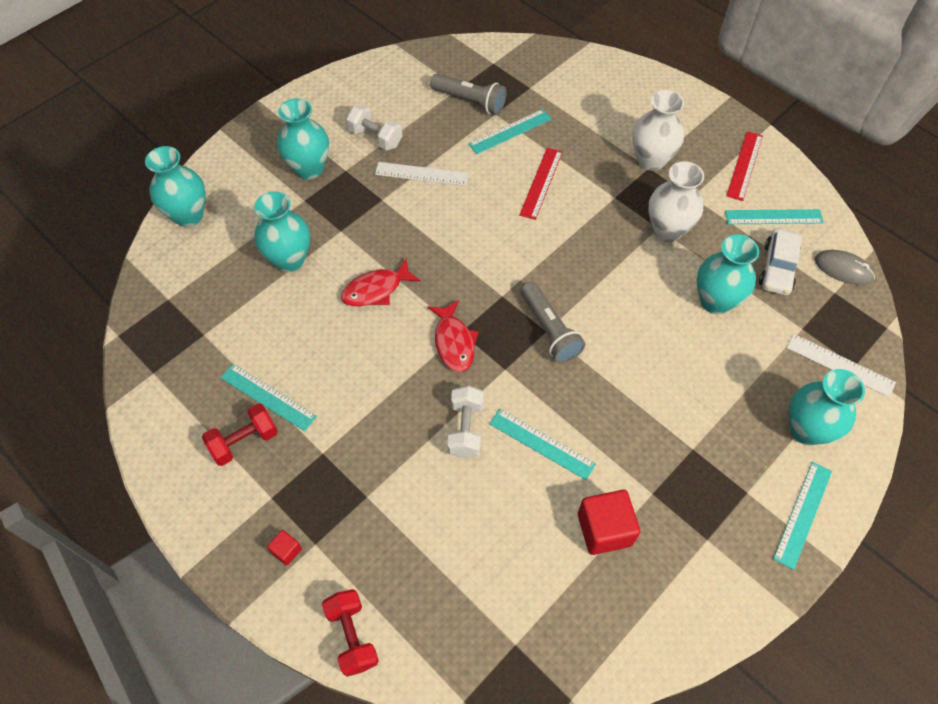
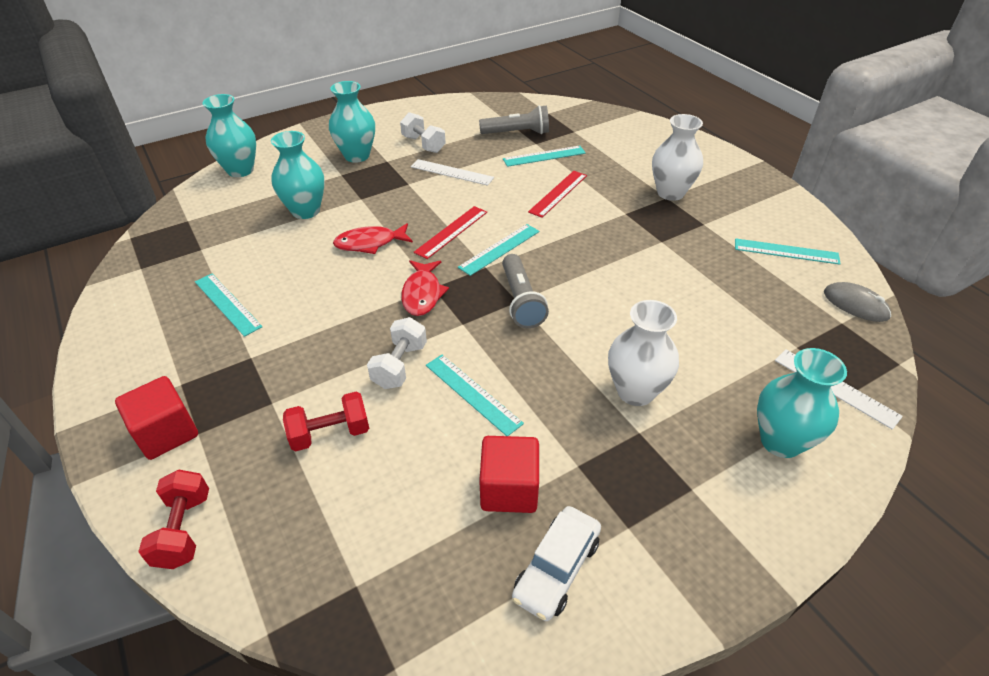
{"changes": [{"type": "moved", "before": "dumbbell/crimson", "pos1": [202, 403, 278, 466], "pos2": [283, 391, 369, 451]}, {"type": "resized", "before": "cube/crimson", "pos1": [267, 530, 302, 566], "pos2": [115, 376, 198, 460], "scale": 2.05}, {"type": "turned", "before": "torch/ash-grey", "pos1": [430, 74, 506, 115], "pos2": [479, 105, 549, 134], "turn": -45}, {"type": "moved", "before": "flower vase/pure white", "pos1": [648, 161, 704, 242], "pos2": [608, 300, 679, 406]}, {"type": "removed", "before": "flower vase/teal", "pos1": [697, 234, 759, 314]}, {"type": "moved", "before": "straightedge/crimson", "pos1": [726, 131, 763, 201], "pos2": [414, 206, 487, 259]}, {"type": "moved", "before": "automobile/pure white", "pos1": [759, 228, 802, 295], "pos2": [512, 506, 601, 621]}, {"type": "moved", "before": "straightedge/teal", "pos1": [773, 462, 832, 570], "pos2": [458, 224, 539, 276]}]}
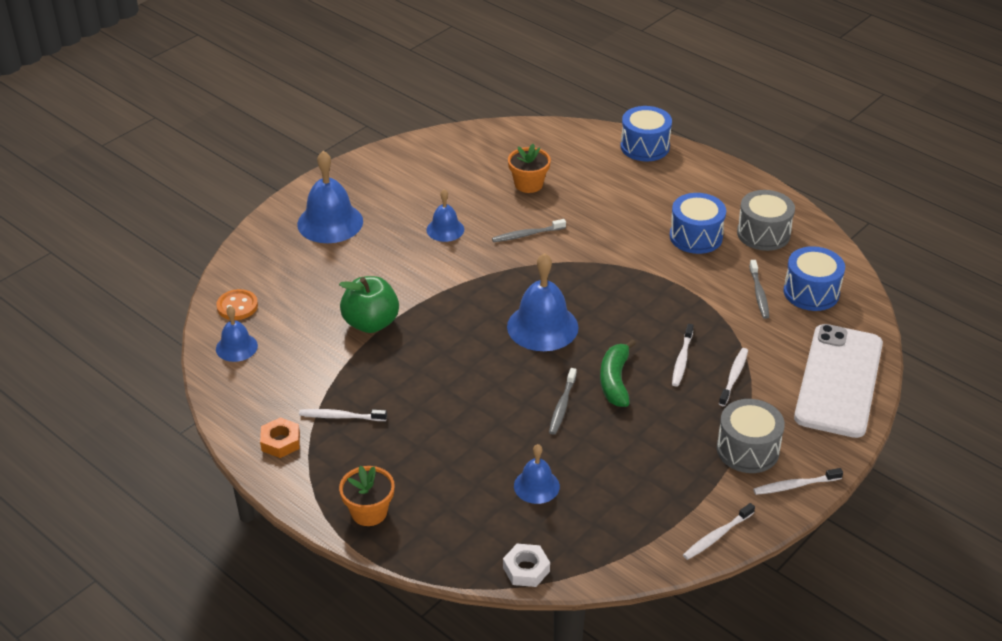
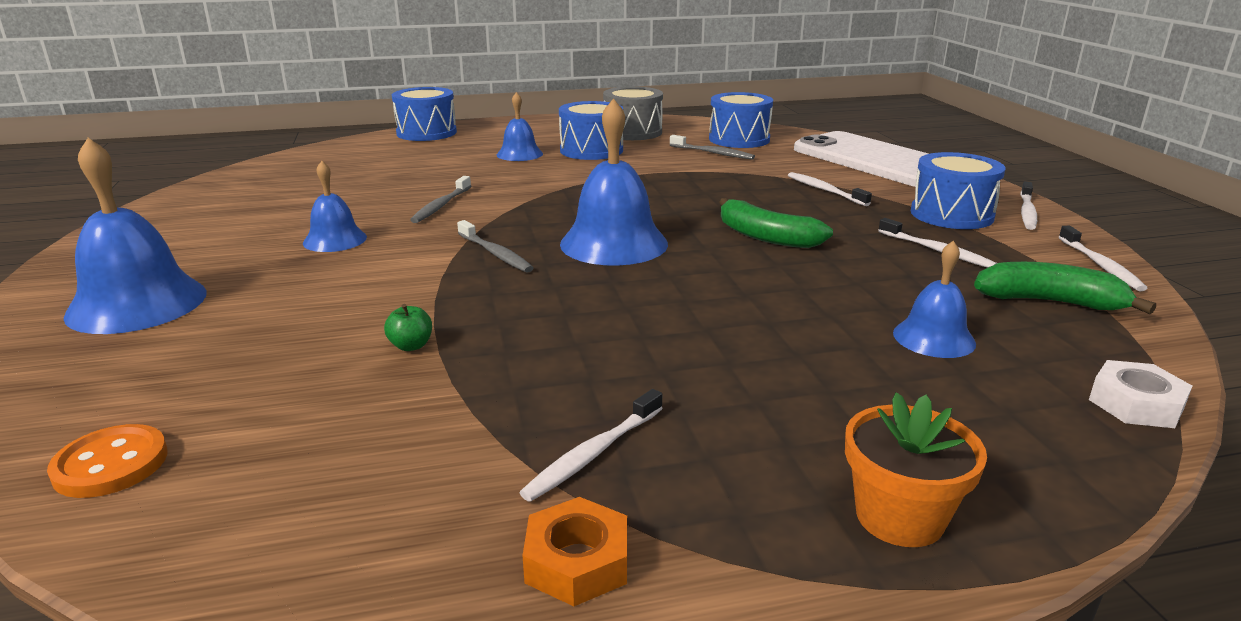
{"changes": [{"type": "moved", "before": "bell/royal blue", "pos1": [216, 306, 258, 362], "pos2": [497, 92, 543, 161]}, {"type": "resized", "before": "apple fruit/emerald", "pos1": [339, 276, 399, 333], "pos2": [384, 304, 432, 351], "scale": 0.41}, {"type": "removed", "before": "plant pot/orange-coloured", "pos1": [508, 144, 551, 193]}, {"type": "moved", "before": "tooth brush/ash-grey", "pos1": [549, 368, 576, 435], "pos2": [457, 220, 534, 273]}, {"type": "moved", "before": "tooth brush/pure white", "pos1": [672, 324, 694, 387], "pos2": [878, 218, 997, 268]}, {"type": "recoloured", "before": "toy drum/ash-grey", "after": "toy drum/royal blue", "pos1": [717, 399, 785, 473], "pos2": [911, 152, 1005, 229]}, {"type": "added", "after": "toy banana/emerald", "pos2": [974, 262, 1156, 314]}]}
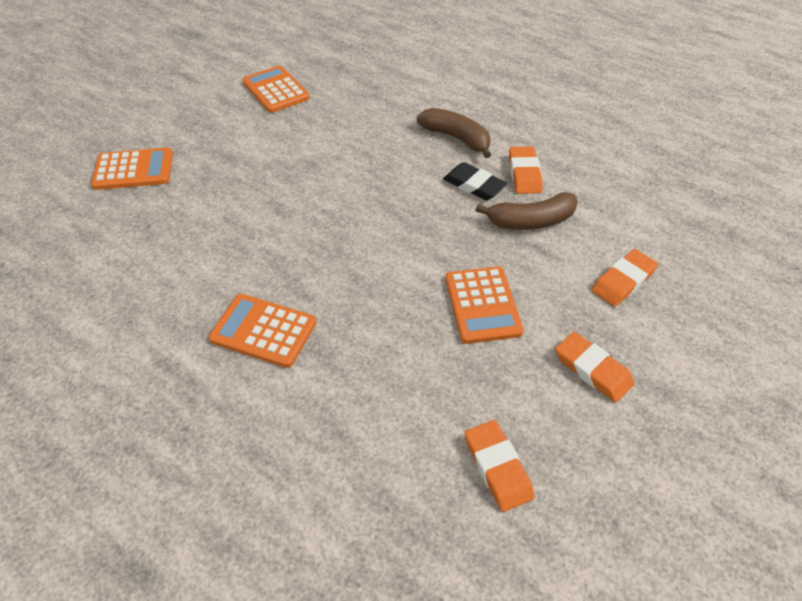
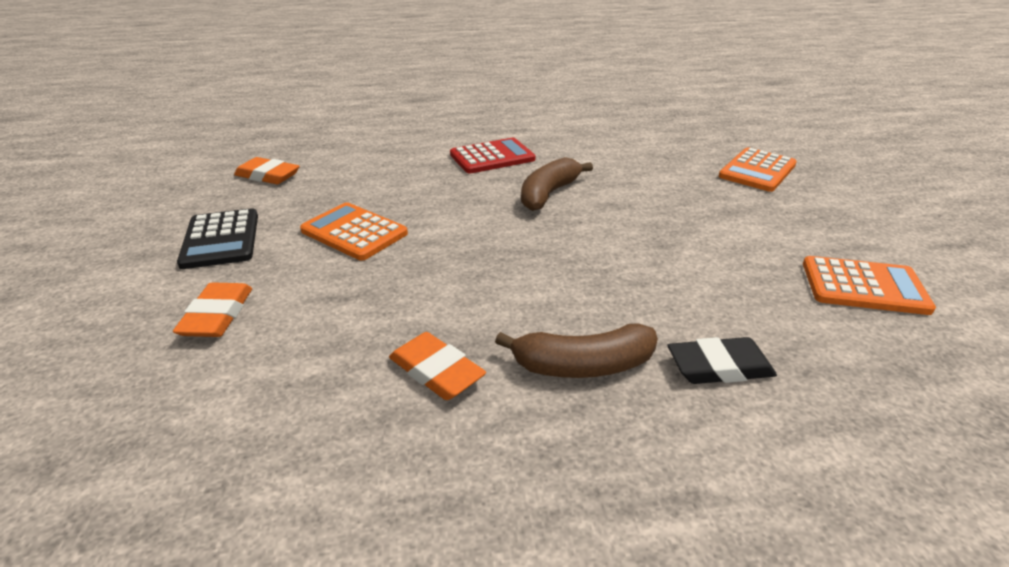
{"changes": [{"type": "recoloured", "before": "calculator/orange-coloured", "after": "calculator/crimson", "pos1": [209, 294, 316, 368], "pos2": [450, 138, 536, 174]}, {"type": "moved", "before": "gum eraser/ebony", "pos1": [443, 162, 507, 201], "pos2": [667, 337, 777, 384]}, {"type": "moved", "before": "toy banana/russet", "pos1": [476, 192, 578, 230], "pos2": [521, 157, 593, 211]}, {"type": "replaced", "before": "gum eraser/orange-coloured", "after": "calculator/ebony", "pos1": [556, 332, 634, 402], "pos2": [177, 208, 258, 269]}]}
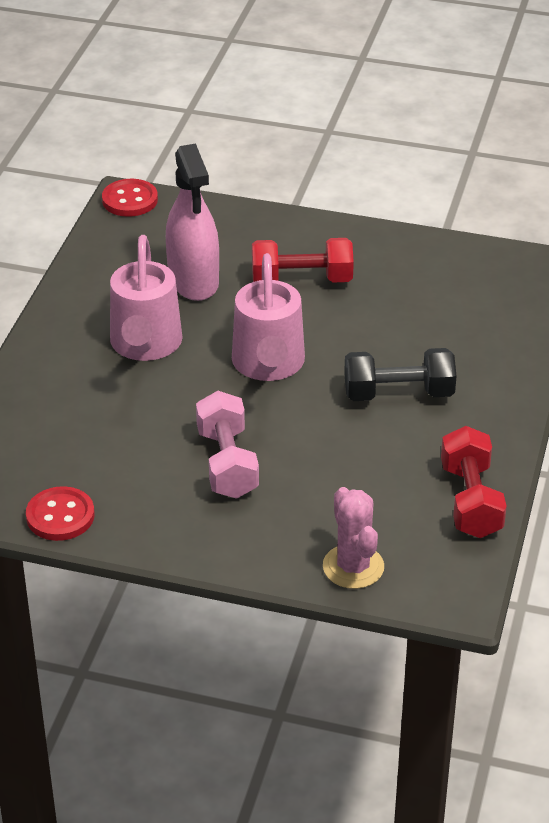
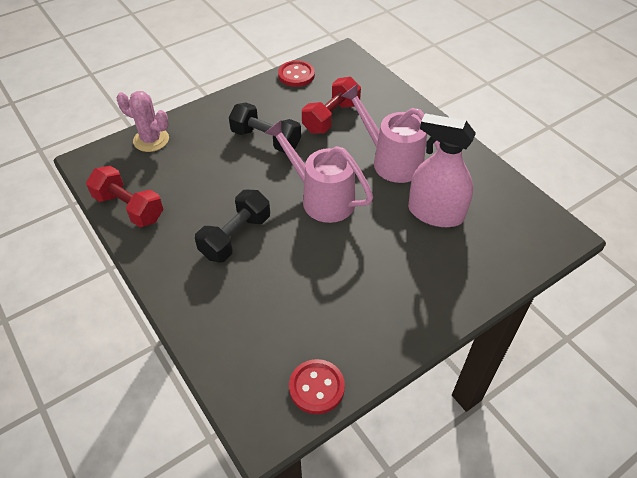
{"changes": [{"type": "moved", "before": "button/crimson", "pos1": [102, 179, 158, 217], "pos2": [289, 359, 345, 414]}, {"type": "recoloured", "before": "dumbbell/rose-pink", "after": "dumbbell/ebony", "pos1": [196, 391, 259, 499], "pos2": [229, 102, 301, 153]}, {"type": "moved", "before": "dumbbell/crimson", "pos1": [252, 238, 354, 283], "pos2": [302, 77, 361, 134]}]}
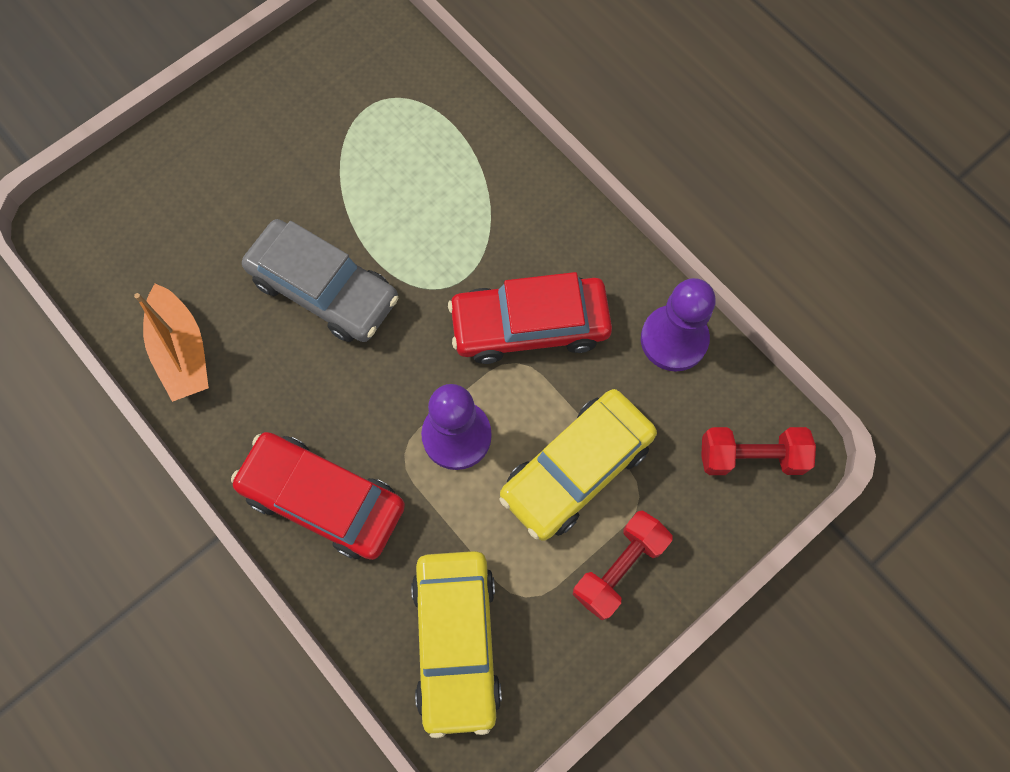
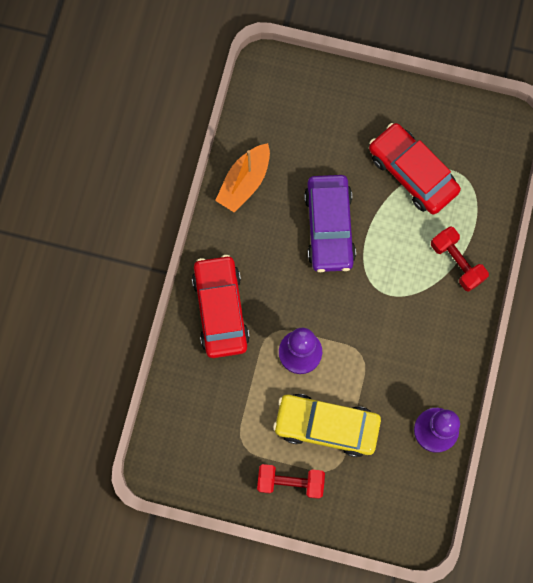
{"changes": [{"type": "recoloured", "before": "automobile/ash-grey", "after": "automobile/purple", "pos1": [242, 219, 399, 342], "pos2": [304, 175, 356, 272]}, {"type": "removed", "before": "automobile/yellow", "pos1": [411, 551, 502, 738]}, {"type": "moved", "before": "automobile/crimson", "pos1": [448, 272, 612, 364], "pos2": [369, 123, 461, 214]}, {"type": "moved", "before": "dumbbell/crimson", "pos1": [701, 427, 816, 475], "pos2": [431, 226, 489, 292]}]}
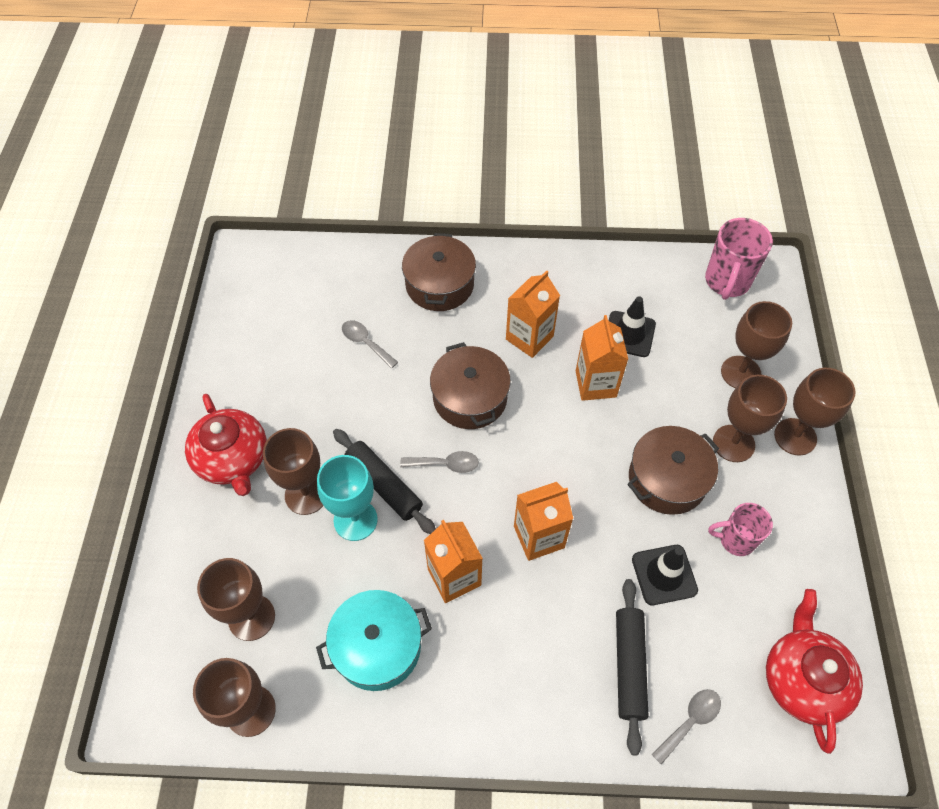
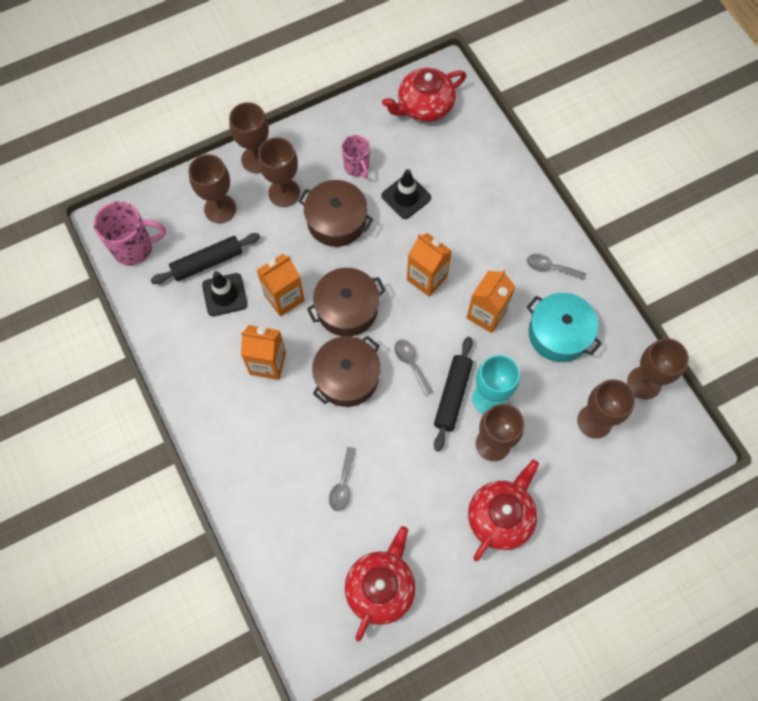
{"changes": [{"type": "moved", "before": "cooking pot/russet", "pos1": [402, 233, 476, 311], "pos2": [307, 268, 386, 336]}, {"type": "moved", "before": "dough roller/ebony", "pos1": [616, 579, 648, 756], "pos2": [151, 233, 260, 284]}, {"type": "moved", "before": "spoon/ash-grey", "pos1": [651, 689, 721, 765], "pos2": [527, 254, 586, 280]}, {"type": "added", "after": "china teapot/crimson", "pos2": [345, 526, 416, 642]}]}
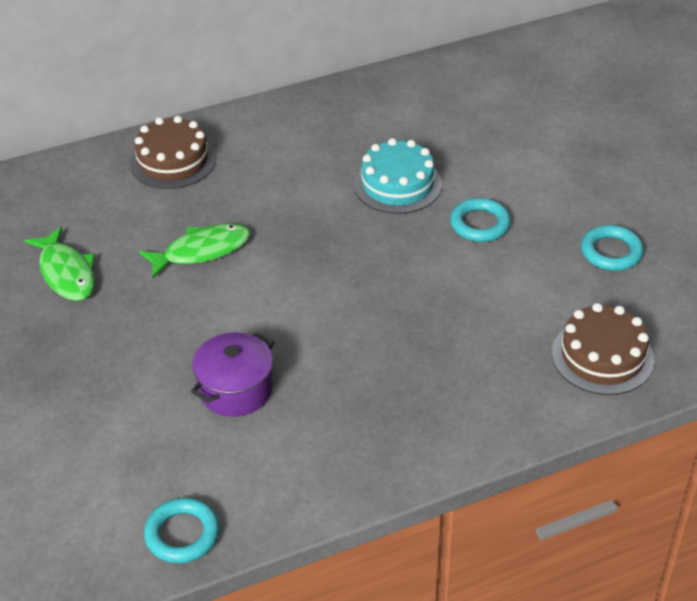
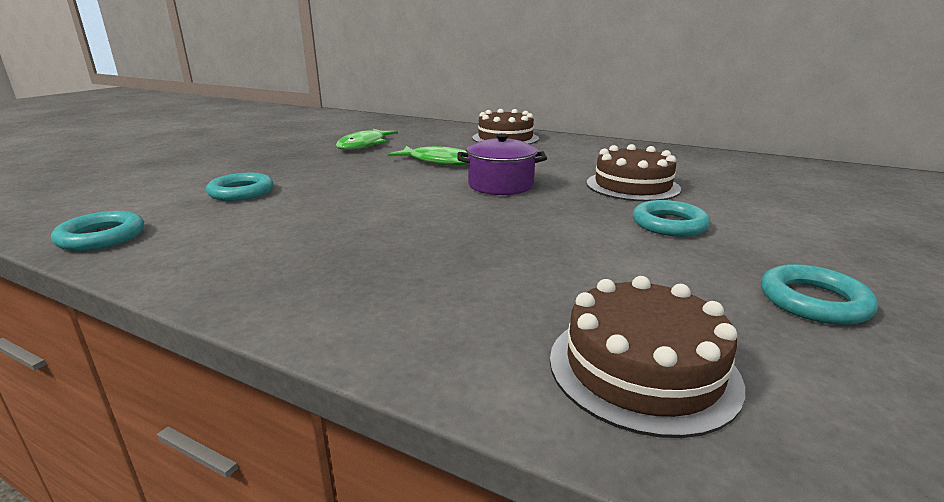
{"changes": [{"type": "moved", "before": "cooking pot/purple", "pos1": [191, 332, 274, 417], "pos2": [457, 133, 547, 195]}, {"type": "recoloured", "before": "gateau/teal", "after": "gateau/russet", "pos1": [354, 138, 442, 214], "pos2": [587, 144, 681, 202]}, {"type": "added", "after": "ring/teal", "pos2": [206, 173, 273, 201]}]}
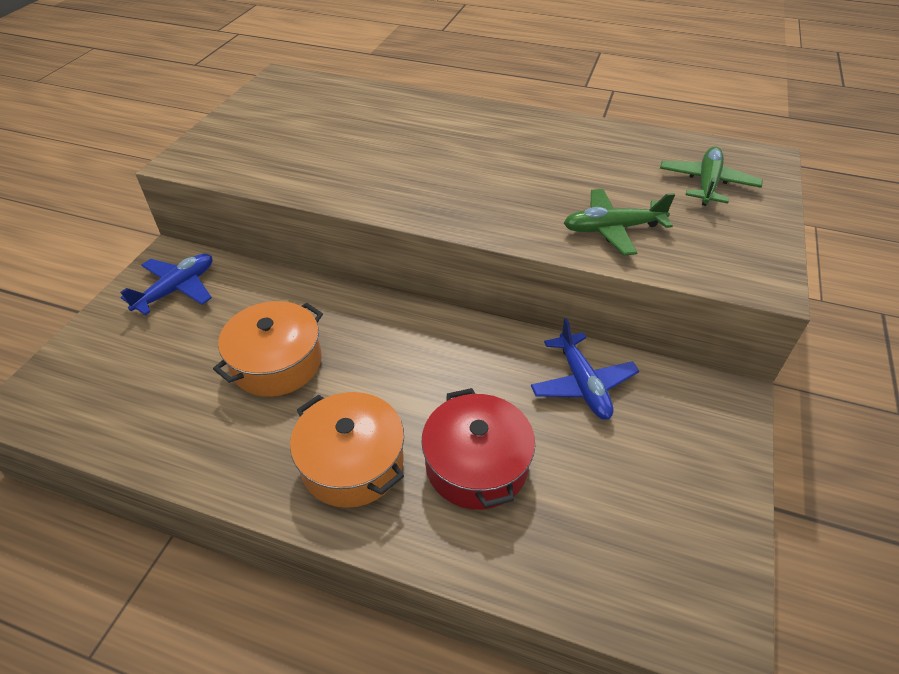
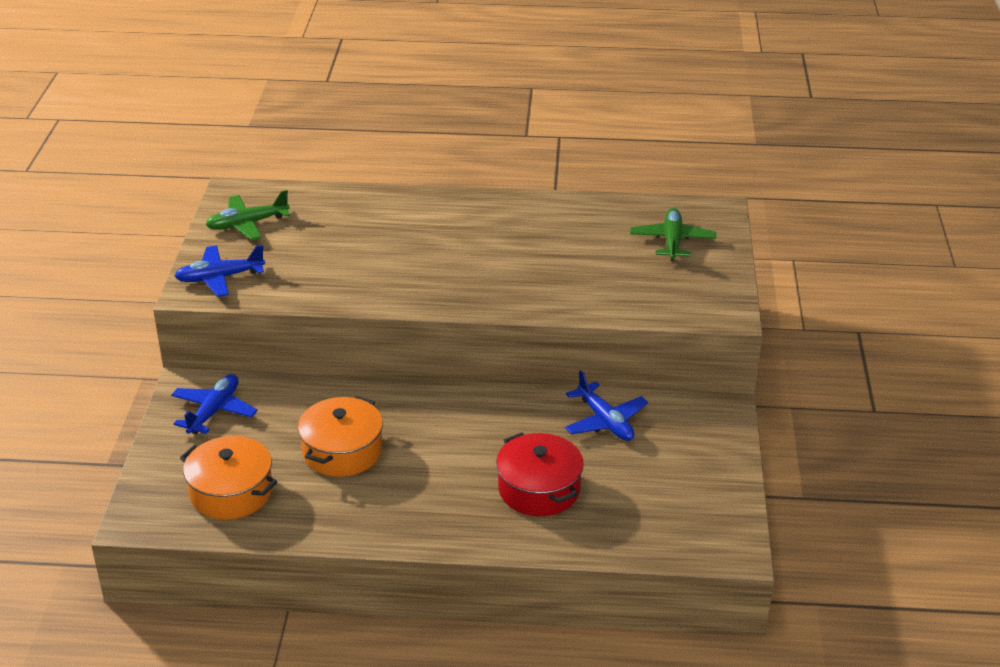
{"changes": [{"type": "moved", "before": "cooking pot/orange-coloured", "pos1": [290, 392, 404, 508], "pos2": [180, 436, 277, 520]}, {"type": "moved", "before": "toy plane/emerald", "pos1": [564, 189, 675, 255], "pos2": [205, 190, 291, 240]}, {"type": "added", "after": "toy plane/royal blue", "pos2": [175, 245, 265, 297]}]}
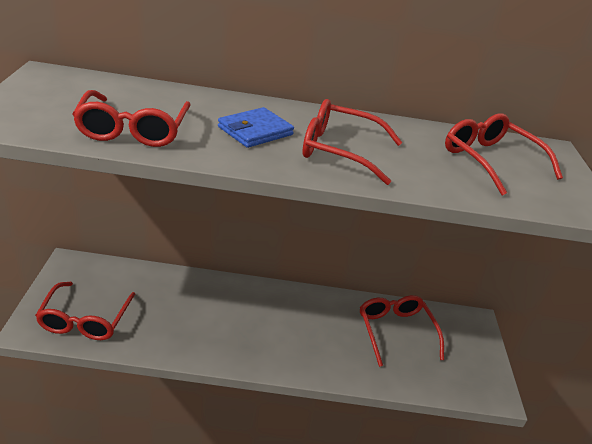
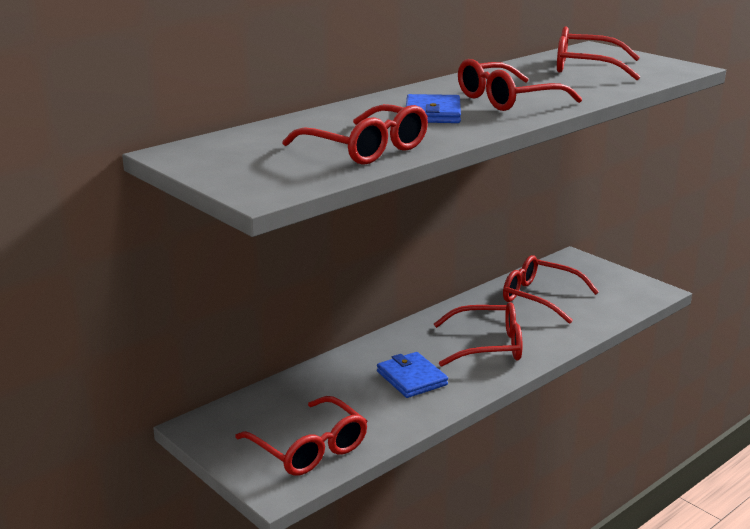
{"changes": [{"type": "added", "after": "billfold/royal blue", "pos2": [377, 352, 448, 398]}, {"type": "added", "after": "glasses/crimson", "pos2": [434, 302, 523, 367]}]}
